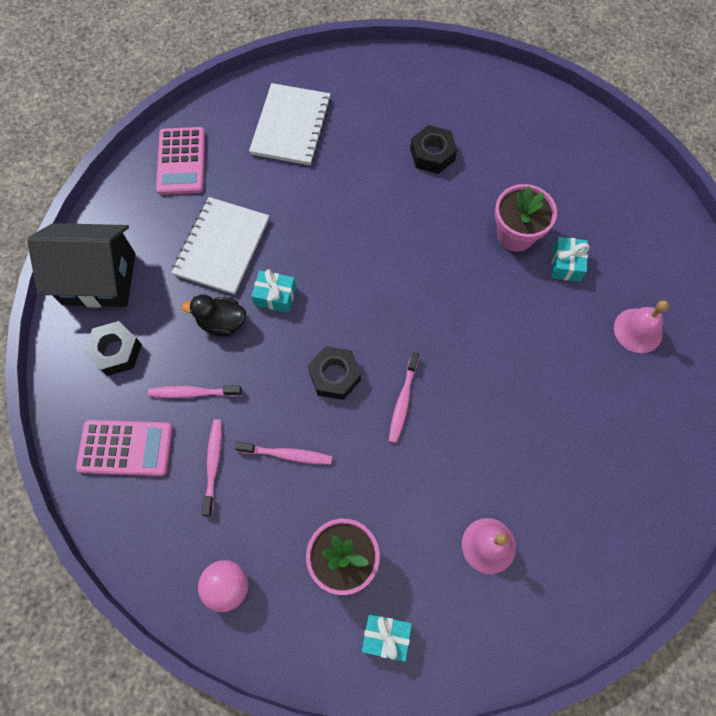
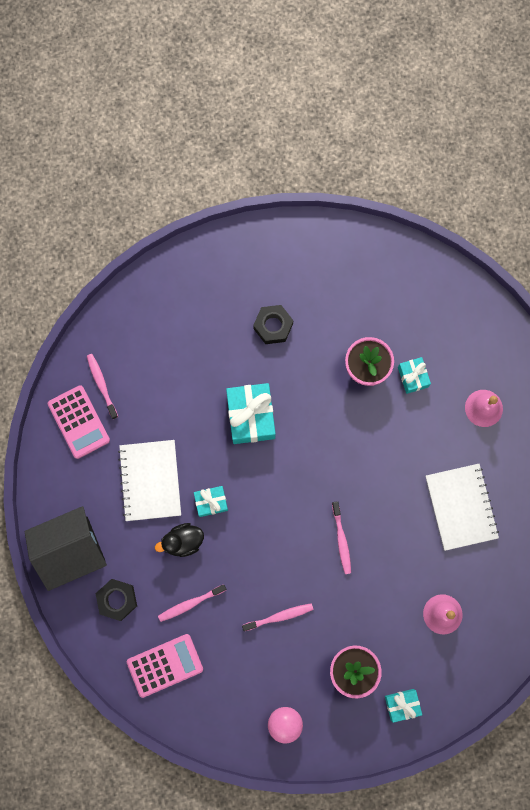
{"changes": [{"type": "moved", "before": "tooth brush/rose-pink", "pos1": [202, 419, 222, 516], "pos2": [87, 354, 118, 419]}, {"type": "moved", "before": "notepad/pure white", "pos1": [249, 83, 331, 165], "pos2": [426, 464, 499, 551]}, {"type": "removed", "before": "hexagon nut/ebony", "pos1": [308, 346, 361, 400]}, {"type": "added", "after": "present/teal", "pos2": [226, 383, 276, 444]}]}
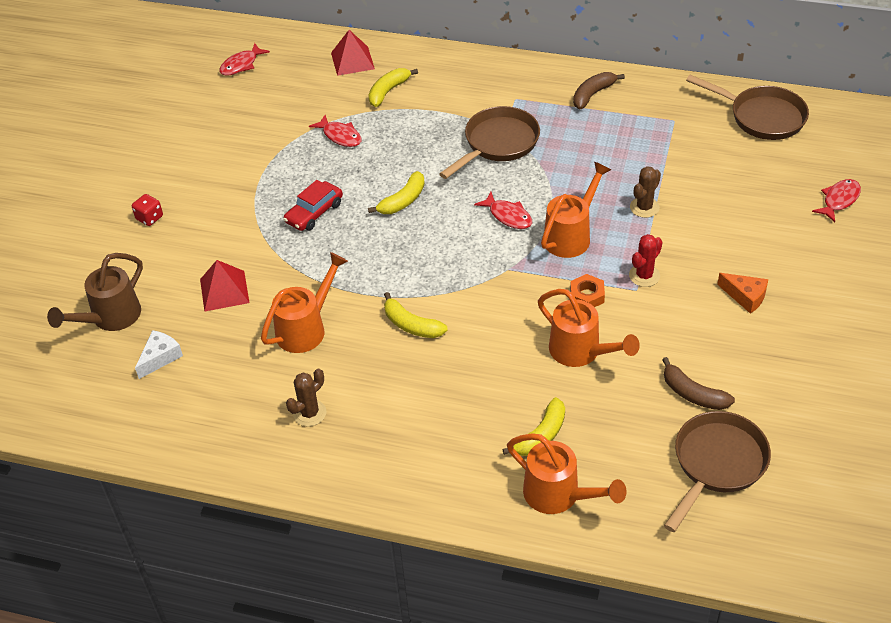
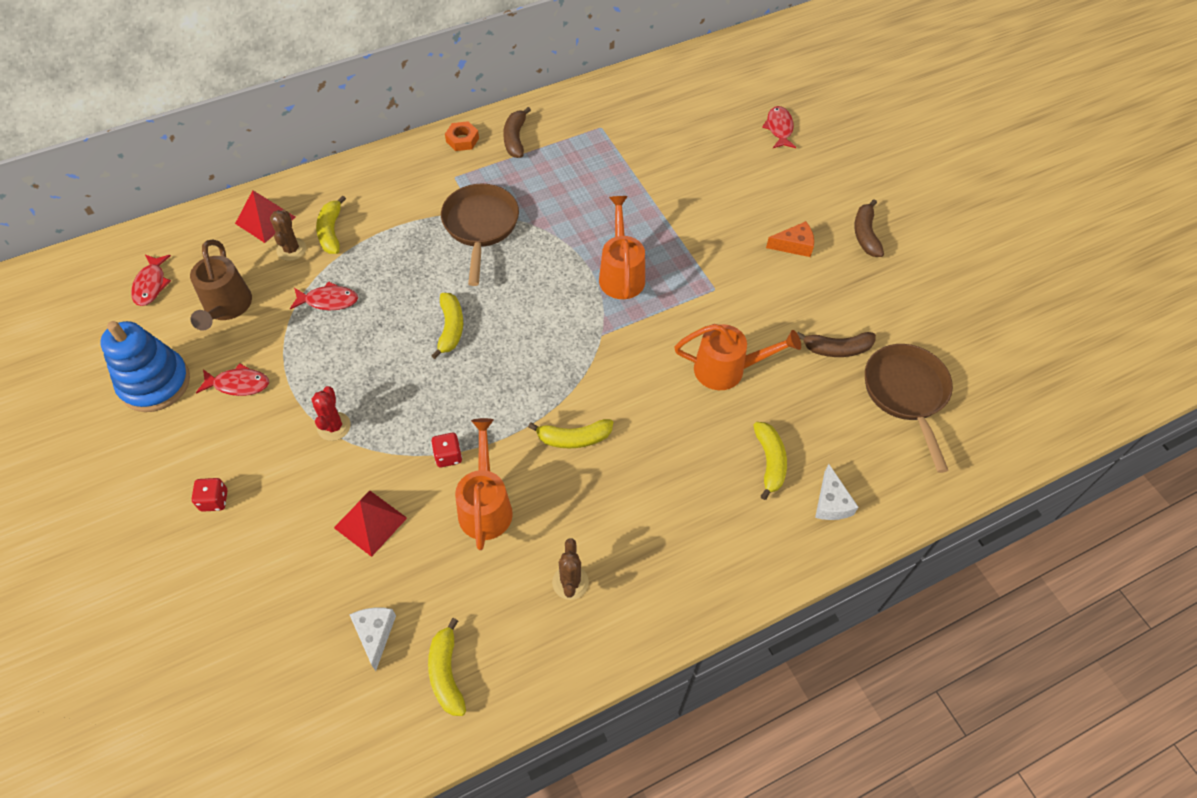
{"changes": [{"type": "moved", "before": "watering pot/russet", "pos1": [47, 253, 143, 331], "pos2": [190, 240, 252, 330]}, {"type": "removed", "before": "automobile/crimson", "pos1": [283, 180, 343, 231]}, {"type": "moved", "before": "fish figure/crimson", "pos1": [474, 192, 532, 229], "pos2": [196, 363, 269, 396]}, {"type": "replaced", "before": "watering pot/orange-coloured", "after": "cheese wedge/pure white", "pos1": [507, 433, 627, 514], "pos2": [815, 464, 858, 520]}, {"type": "moved", "before": "hexagon nut/orange-coloured", "pos1": [570, 274, 605, 307], "pos2": [445, 121, 479, 151]}, {"type": "moved", "before": "cactus/crimson", "pos1": [629, 234, 662, 287], "pos2": [311, 386, 351, 441]}, {"type": "moved", "before": "cactus/russet", "pos1": [630, 166, 661, 218], "pos2": [270, 210, 306, 261]}, {"type": "removed", "before": "frying pan/russet", "pos1": [686, 75, 809, 140]}, {"type": "added", "after": "ring stacker/royal blue", "pos2": [100, 321, 190, 412]}, {"type": "added", "after": "toy banana/yellow", "pos2": [428, 618, 466, 716]}, {"type": "added", "after": "dice/crimson", "pos2": [431, 433, 462, 467]}, {"type": "added", "after": "toy banana/russet", "pos2": [854, 199, 884, 257]}]}
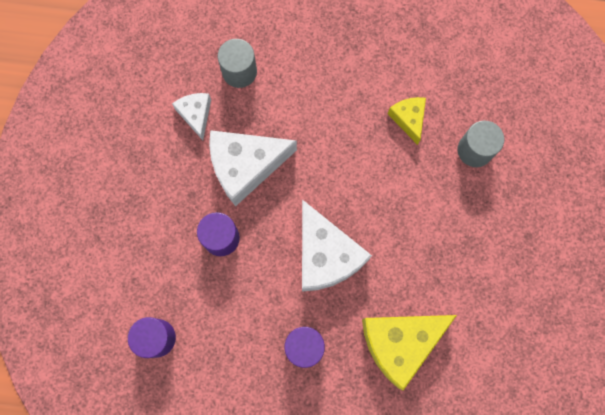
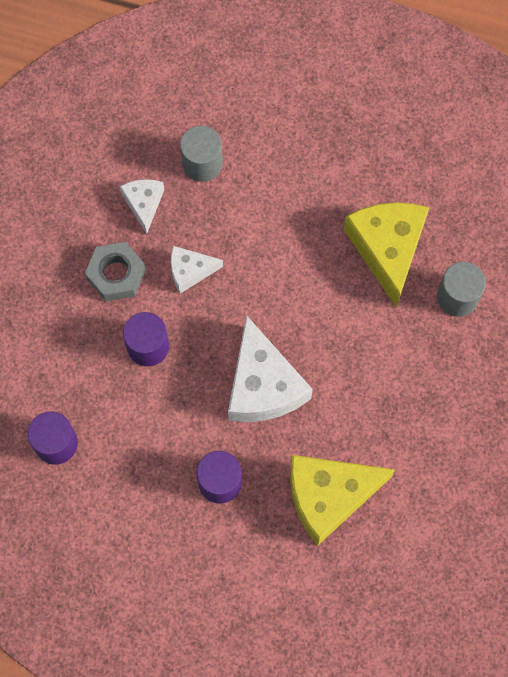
{"changes": [{"type": "resized", "before": "cheese wedge/pure white", "pos1": [209, 130, 297, 206], "pos2": [171, 246, 223, 294], "scale": 0.53}, {"type": "resized", "before": "cheese wedge/yellow", "pos1": [388, 97, 426, 145], "pos2": [344, 202, 430, 307], "scale": 1.88}, {"type": "added", "after": "hexagon nut/ash-grey", "pos2": [85, 242, 146, 301]}]}
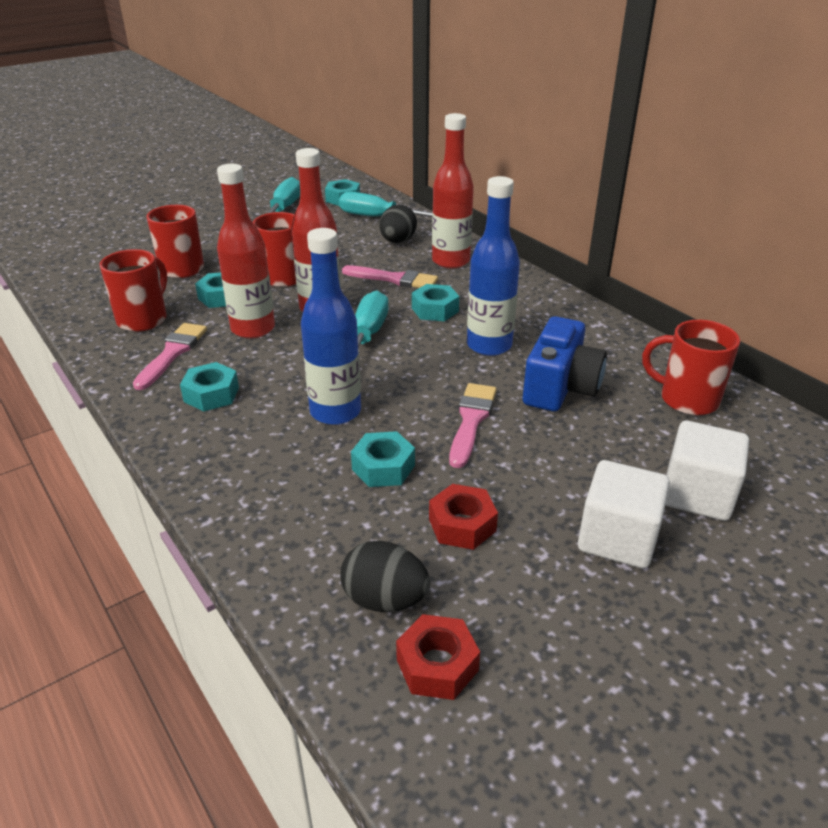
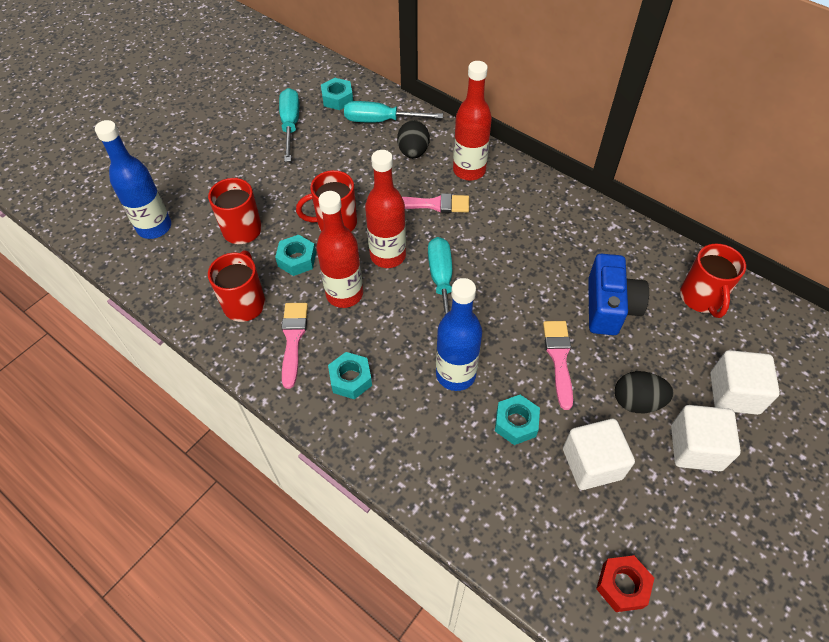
{"changes": [{"type": "moved", "before": "toy egg/ebony", "pos1": [340, 541, 430, 612], "pos2": [615, 371, 673, 413]}, {"type": "removed", "before": "hexagon nut/teal", "pos1": [412, 284, 459, 321]}, {"type": "replaced", "before": "hexagon nut/crimson", "after": "cube/pure white", "pos1": [429, 484, 498, 550], "pos2": [563, 419, 635, 490]}, {"type": "moved", "before": "bottle/royal blue", "pos1": [467, 176, 520, 356], "pos2": [95, 120, 171, 239]}, {"type": "turned", "before": "coffee mug/crimson", "pos1": [642, 320, 740, 416], "pos2": [680, 244, 746, 318], "turn": -105}]}
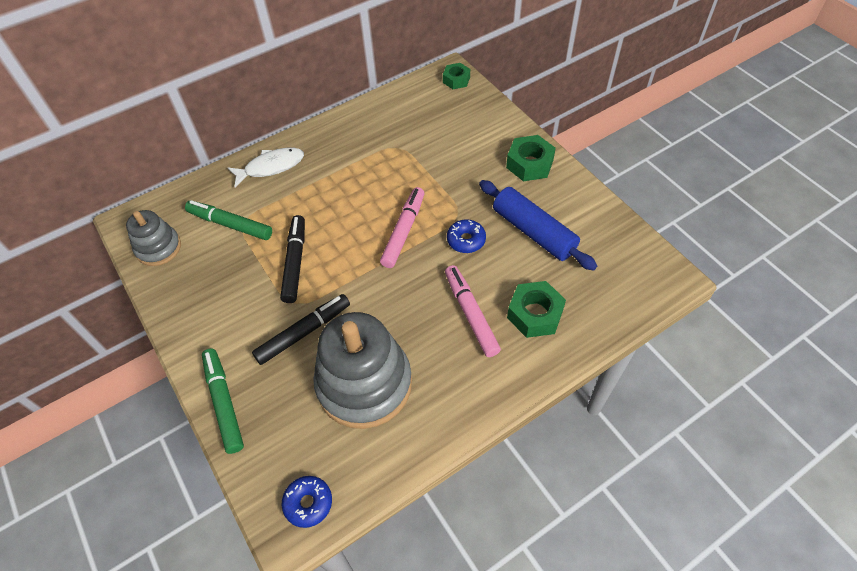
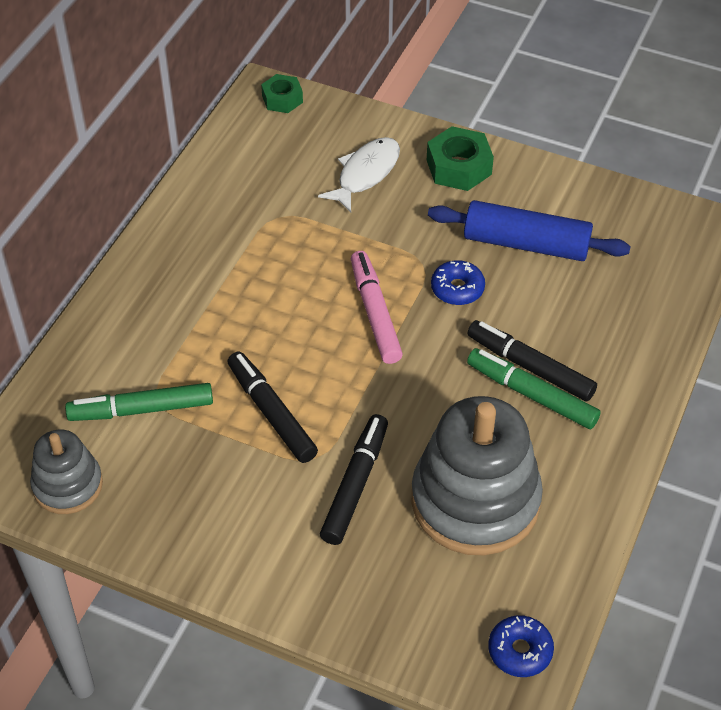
{"changes": [{"type": "moved", "before": "marker/emerald", "pos1": [202, 349, 244, 454], "pos2": [467, 348, 601, 429]}, {"type": "moved", "before": "fish figure/pure white", "pos1": [228, 148, 304, 187], "pos2": [318, 137, 400, 213]}, {"type": "recoloured", "before": "marker/rose-pink", "after": "marker/ebony", "pos1": [445, 265, 501, 357], "pos2": [467, 320, 597, 402]}, {"type": "removed", "before": "hexagon nut/emerald", "pos1": [507, 281, 566, 338]}]}
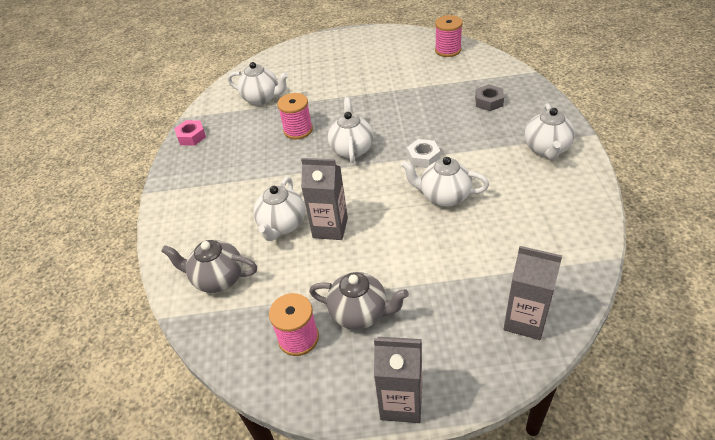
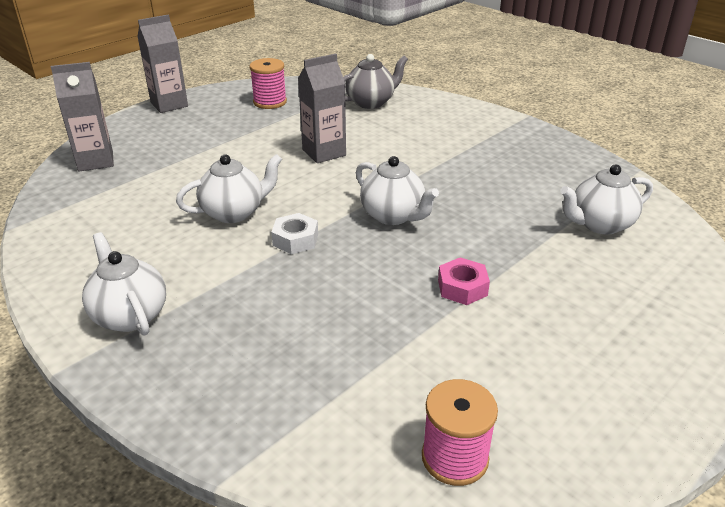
{"changes": [{"type": "moved", "before": "hexagon nut/rose-pink", "pos1": [174, 120, 206, 146], "pos2": [438, 257, 490, 305]}, {"type": "removed", "before": "china teapot/pure white", "pos1": [254, 177, 305, 241]}, {"type": "removed", "before": "reel of thread/rose-pink", "pos1": [277, 93, 313, 139]}, {"type": "removed", "before": "china teapot/ash-grey", "pos1": [309, 272, 409, 330]}, {"type": "removed", "before": "hexagon nut/ash-grey", "pos1": [475, 84, 504, 111]}]}
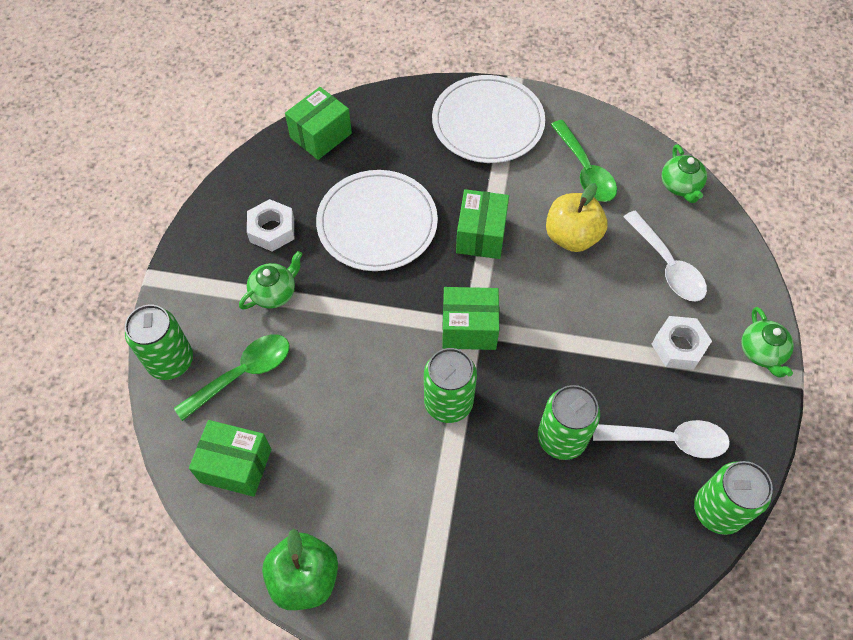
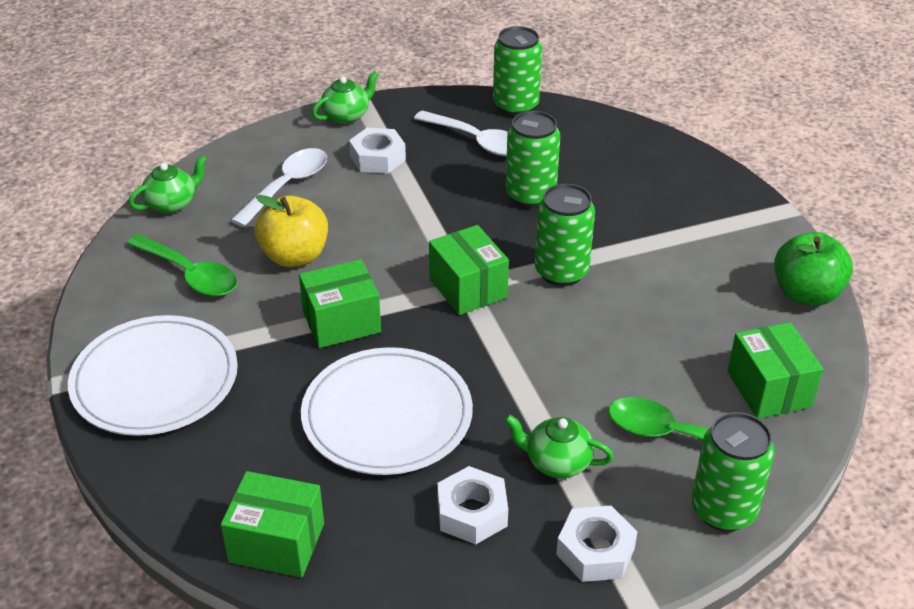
{"changes": [{"type": "turned", "before": "spoon/emerald", "pos1": [551, 120, 617, 202], "pos2": [127, 234, 238, 296], "turn": 90}, {"type": "turned", "before": "spoon/pure white", "pos1": [593, 420, 730, 458], "pos2": [414, 110, 508, 156], "turn": 150}, {"type": "added", "after": "hexagon nut/pure white", "pos2": [556, 506, 638, 582]}]}
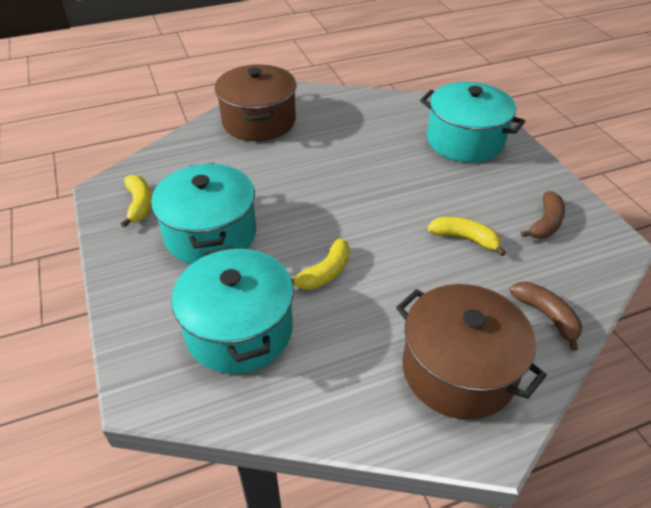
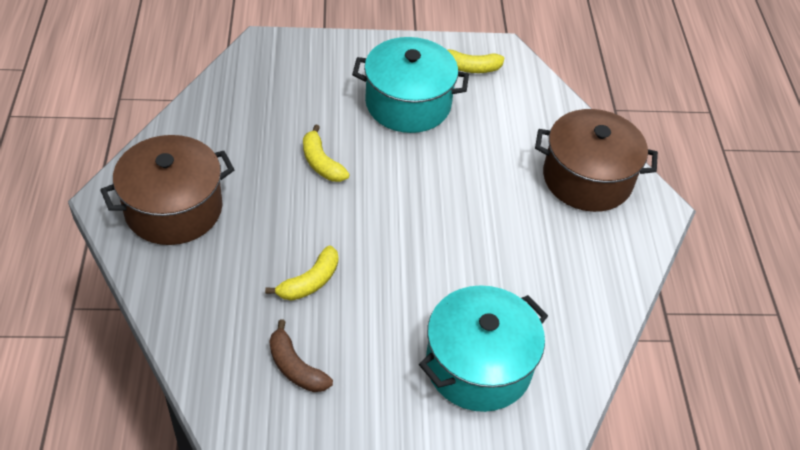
{"changes": [{"type": "removed", "before": "cooking pot/teal", "pos1": [171, 246, 294, 374]}, {"type": "removed", "before": "toy banana/russet", "pos1": [510, 282, 582, 351]}]}
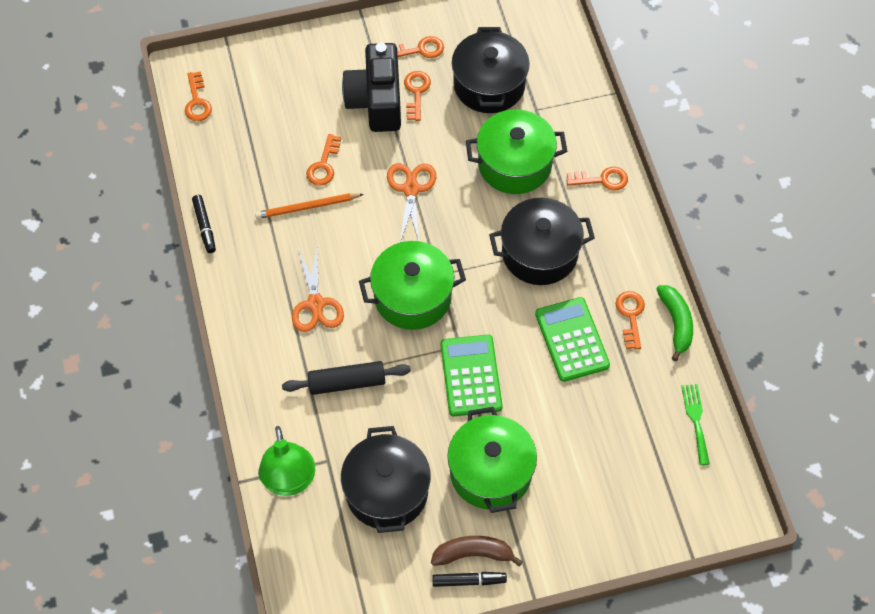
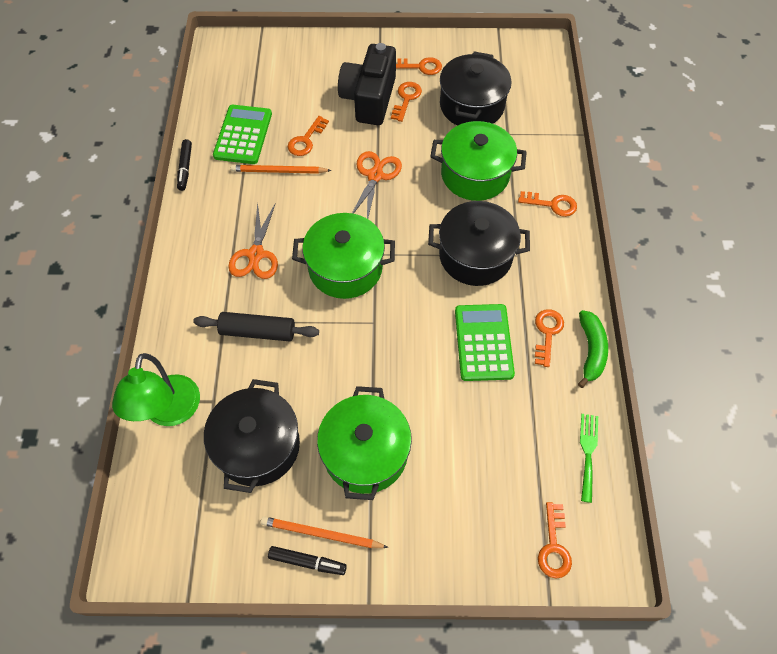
{"changes": [{"type": "moved", "before": "key/orange-coloured", "pos1": [185, 71, 212, 121], "pos2": [538, 502, 572, 579]}, {"type": "replaced", "before": "toy banana/russet", "after": "wooden pencil/orange-coloured", "pos1": [431, 536, 523, 567], "pos2": [261, 517, 388, 548]}, {"type": "moved", "before": "calculator/emerald", "pos1": [440, 335, 503, 416], "pos2": [213, 105, 272, 164]}]}
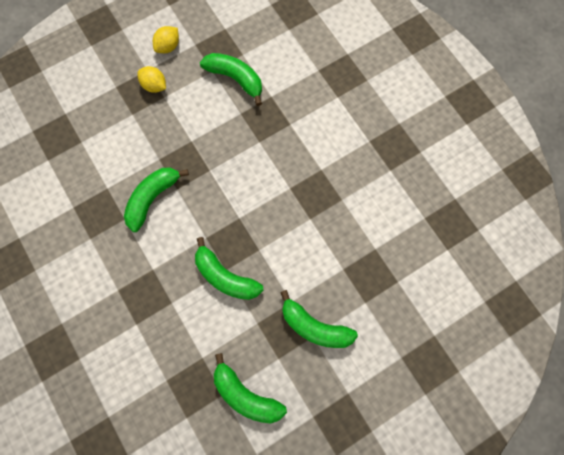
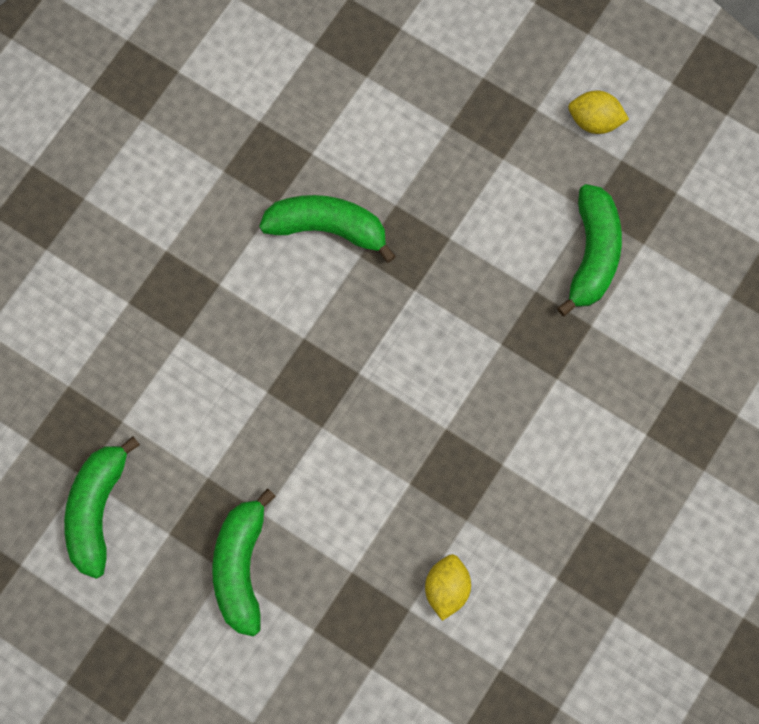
{"changes": [{"type": "moved", "before": "toy lemon/yellow", "pos1": [138, 66, 166, 93], "pos2": [425, 554, 471, 621]}, {"type": "removed", "before": "toy banana/emerald", "pos1": [195, 237, 264, 300]}]}
